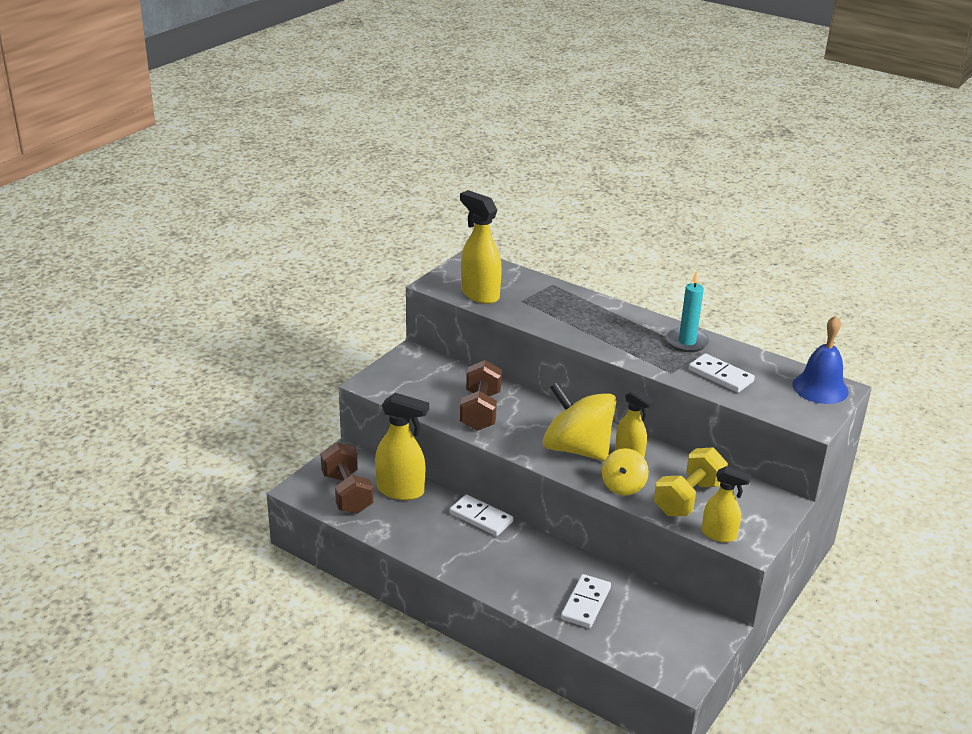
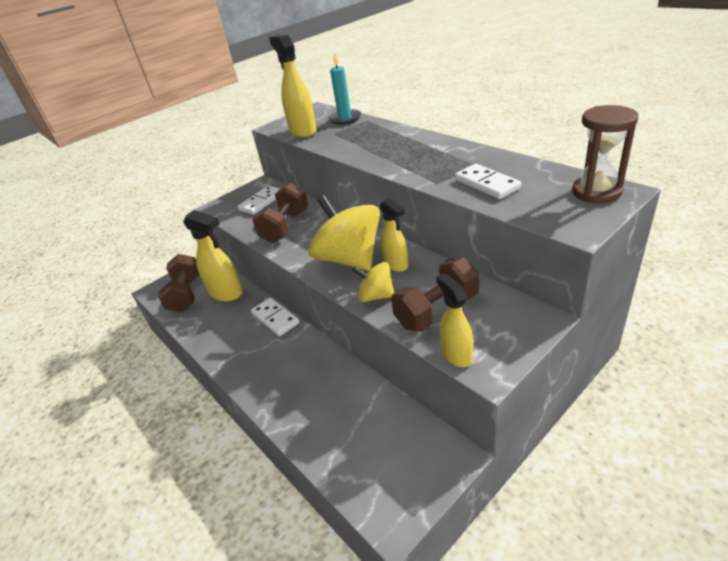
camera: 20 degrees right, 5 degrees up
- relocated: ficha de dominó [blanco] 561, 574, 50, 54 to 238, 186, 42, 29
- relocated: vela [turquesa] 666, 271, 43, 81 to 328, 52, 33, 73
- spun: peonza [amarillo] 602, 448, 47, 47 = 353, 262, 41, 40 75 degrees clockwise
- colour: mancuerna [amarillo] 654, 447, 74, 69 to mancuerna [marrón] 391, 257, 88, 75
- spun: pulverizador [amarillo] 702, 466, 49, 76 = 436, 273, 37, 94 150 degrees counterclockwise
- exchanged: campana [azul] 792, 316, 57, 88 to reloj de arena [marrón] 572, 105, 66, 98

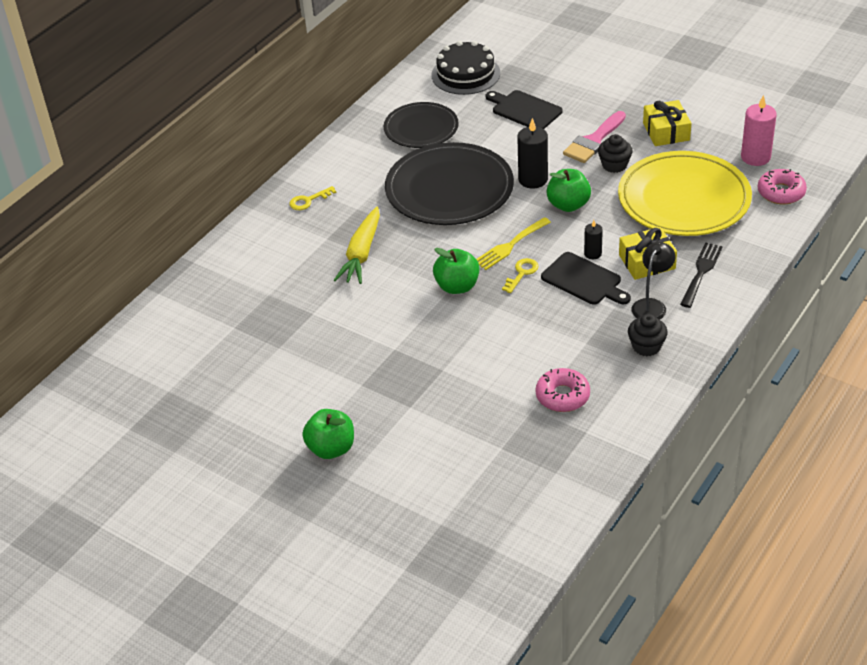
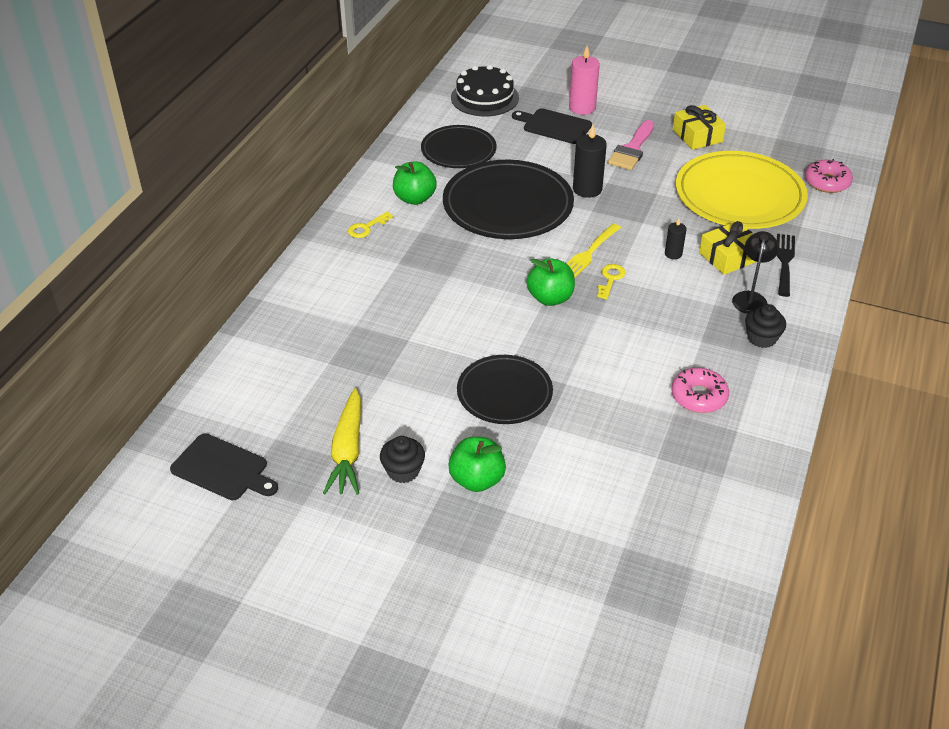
camera: 15 degrees left, 0 degrees up
- relocated: tabla de cortar [negro] 541, 252, 90, 53 to 170, 433, 108, 67
- relocated: zanahoria [amarillo] 334, 207, 46, 77 to 323, 388, 38, 107
- relocated: magdalena [negro] 598, 134, 35, 39 to 380, 436, 45, 47
- relocated: manzana [verde] 546, 169, 45, 43 to 393, 162, 44, 43
- appeared: plato [negro] 457, 355, 96, 69
- relocated: vela [rosa] 741, 95, 36, 71 to 569, 46, 31, 69

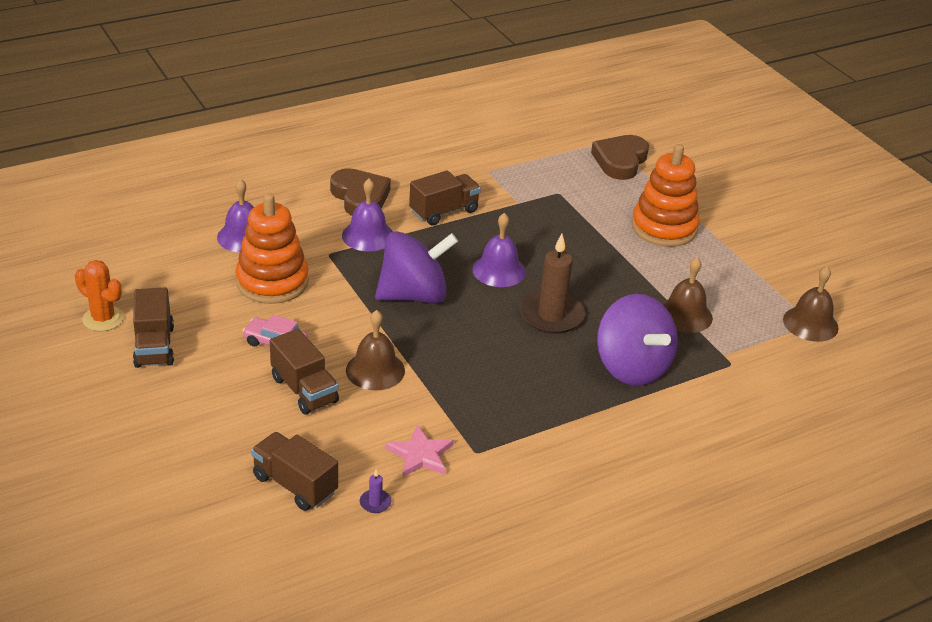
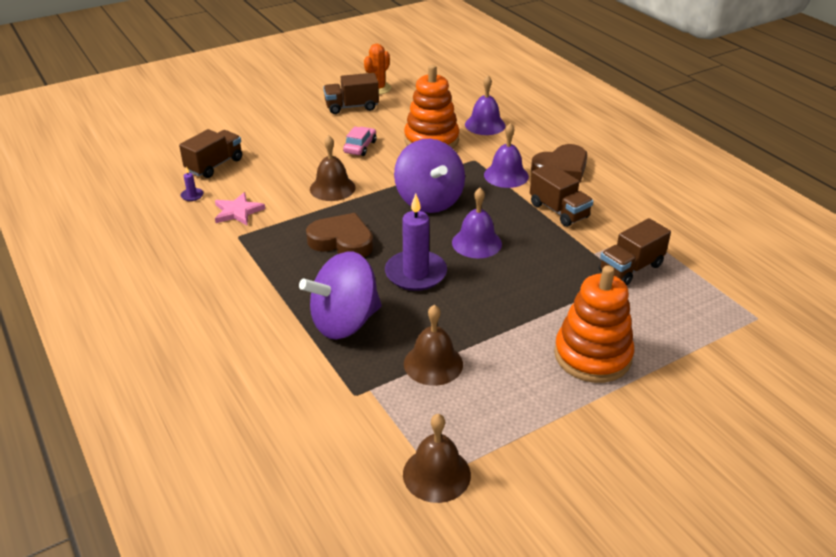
camera: 90 degrees right, 0 degrees up
- relocated: corazón [marrón] 591, 135, 58, 45 to 306, 213, 67, 44
- colour: vela [marrón] 519, 234, 66, 100 to vela [morado] 385, 194, 62, 97
- relocated: camión [marrón] 270, 329, 69, 86 to 599, 218, 72, 67

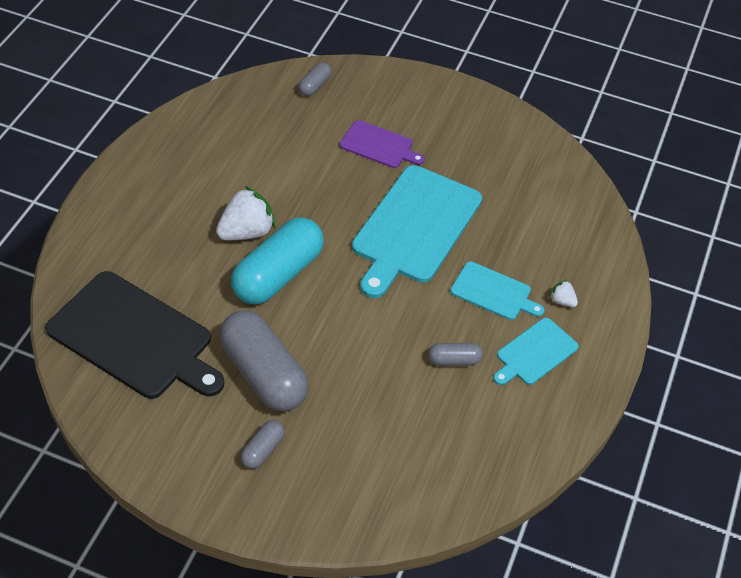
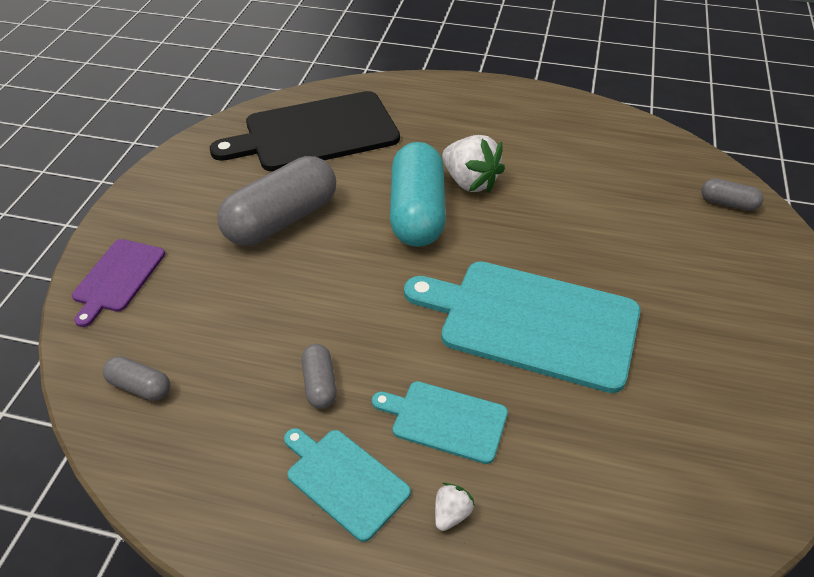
camera: 85 degrees right, 5 degrees down
- relocated: tabla de cortar [morado] 340, 120, 85, 48 to 72, 239, 93, 88
- relocated: cápsula [gris] 240, 420, 45, 49 to 103, 356, 67, 45
- spun: tabla de cortar [negro] 46, 271, 178, 128 = 210, 91, 190, 80 45 degrees clockwise
- spun: tabla de cortar [turquesa] 450, 261, 94, 59 = 372, 381, 136, 83 90 degrees clockwise
- spun: cápsula [turquesa] 231, 217, 93, 88 = 390, 142, 56, 105 60 degrees clockwise

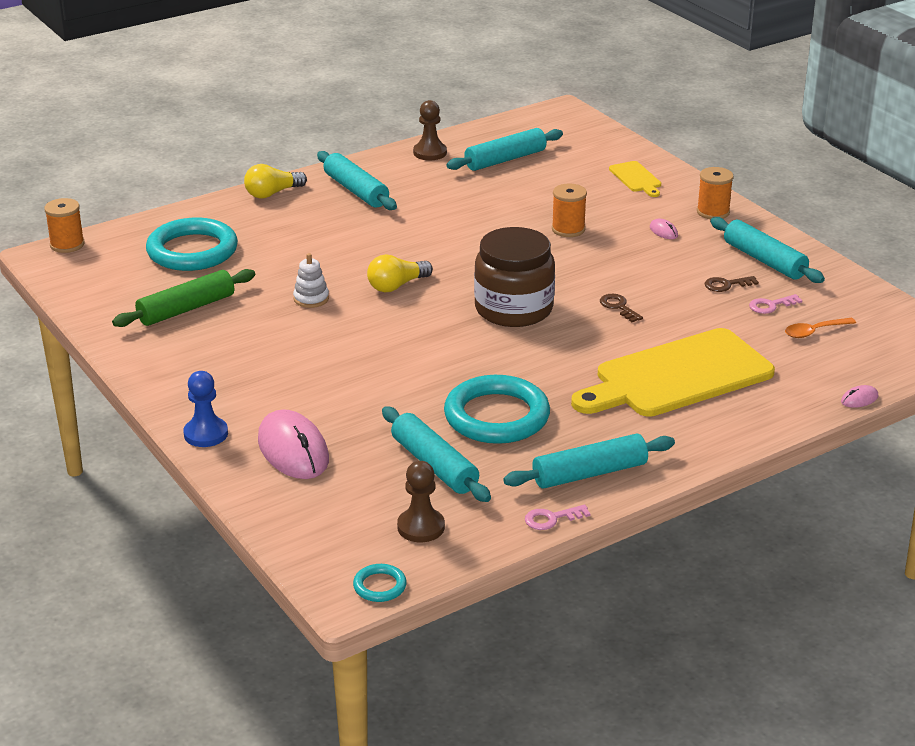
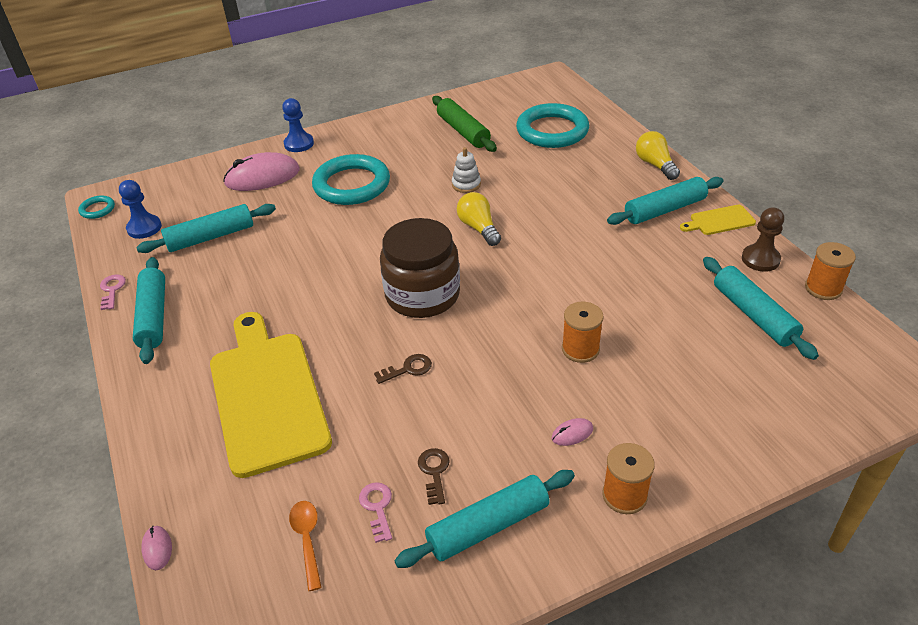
camera: 100 degrees right, 10 degrees up
- colour: peón [marrón] 397, 461, 48, 81 to peón [azul] 119, 180, 43, 59
- relocated: anillo [turquesa] 444, 375, 106, 69 to 312, 154, 78, 51
- relocated: tabla de cortar [amarillo] 609, 161, 52, 36 to 680, 205, 76, 30
- relocated: carrete [naranja] 44, 198, 41, 55 to 805, 242, 51, 58

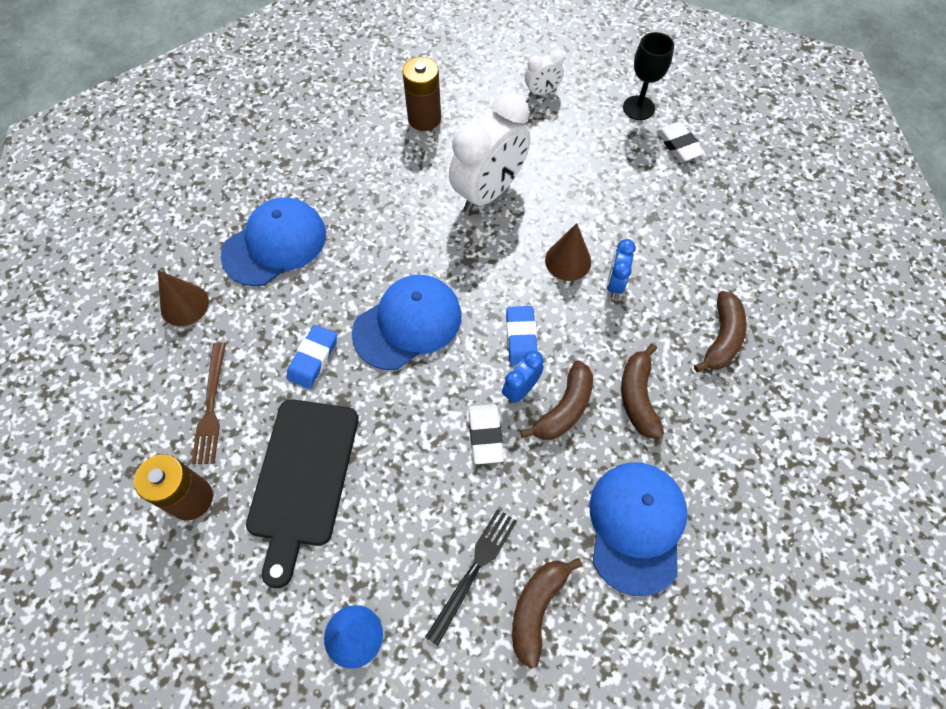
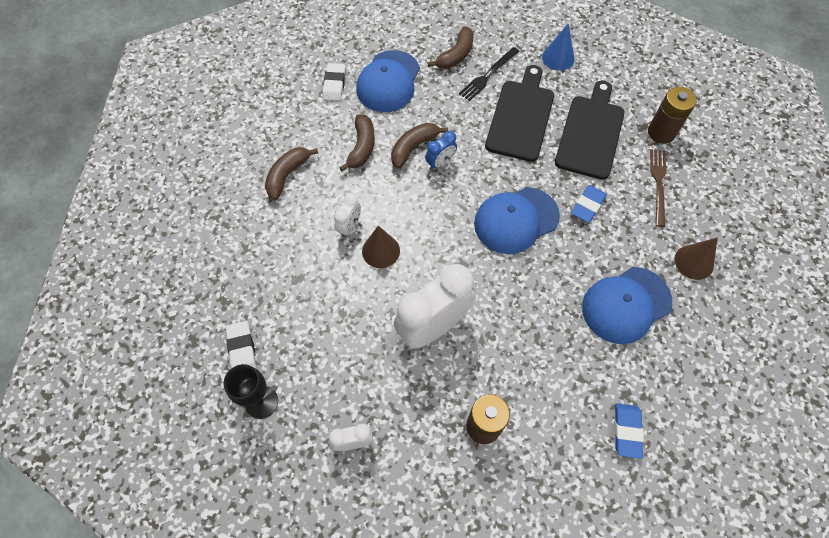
camera: 170 degrees left, 0 degrees up
- relocated: goma de borrar [blanco] 468, 404, 36, 60 to 323, 63, 23, 38
- colour: despertador [azul] 607, 239, 29, 59 to despertador [blanco] 334, 193, 27, 45
- appeared: tabla de cortar [negro] 485, 65, 69, 97
- relocated: goma de borrar [azul] 506, 306, 32, 60 to 614, 403, 30, 56

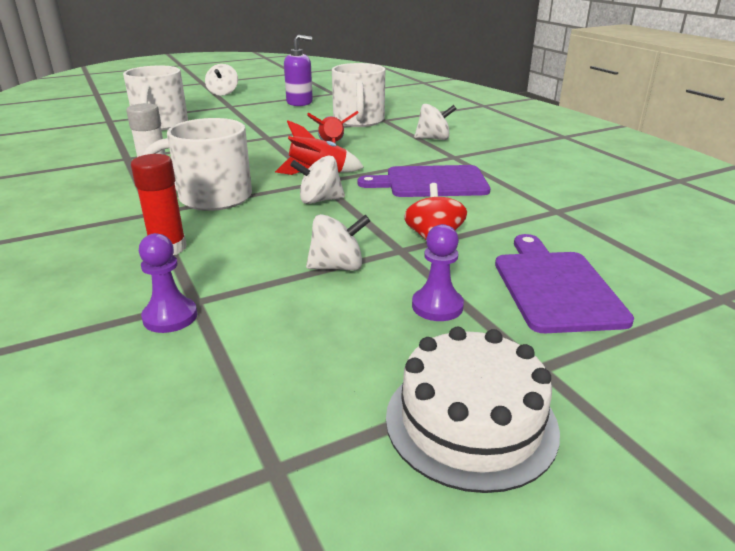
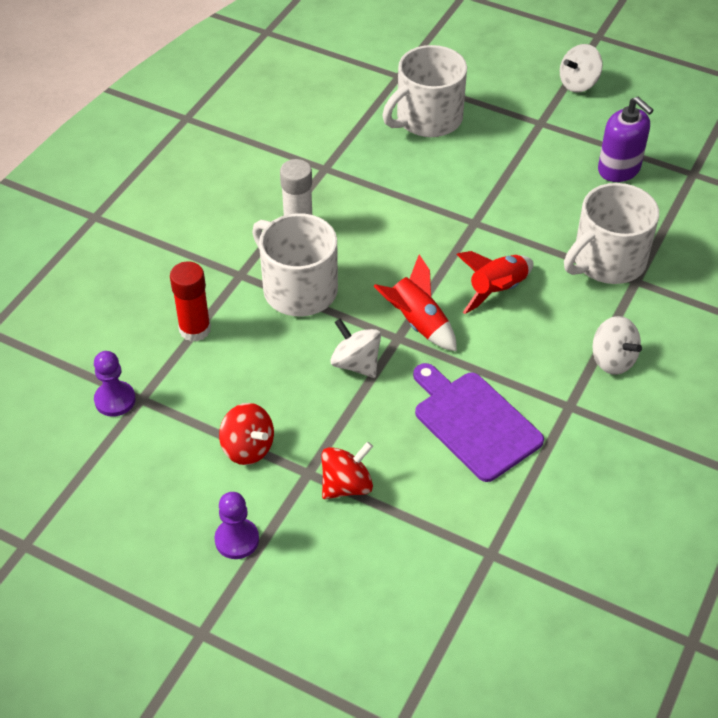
camera: 55 degrees right, 20 degrees up
- colour: peonza [blanco] 306, 214, 64, 57 to peonza [rojo] 219, 403, 55, 62
- missing: tarta [blanco] 386, 327, 174, 166
- missing: tabla de cortar [morado] 495, 234, 139, 99

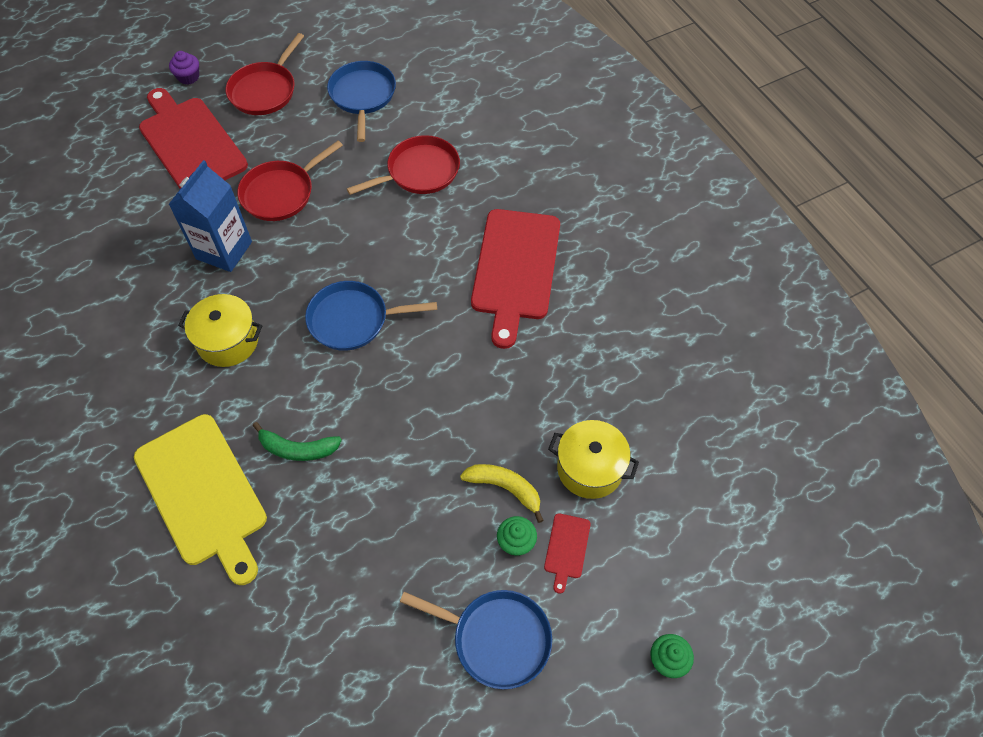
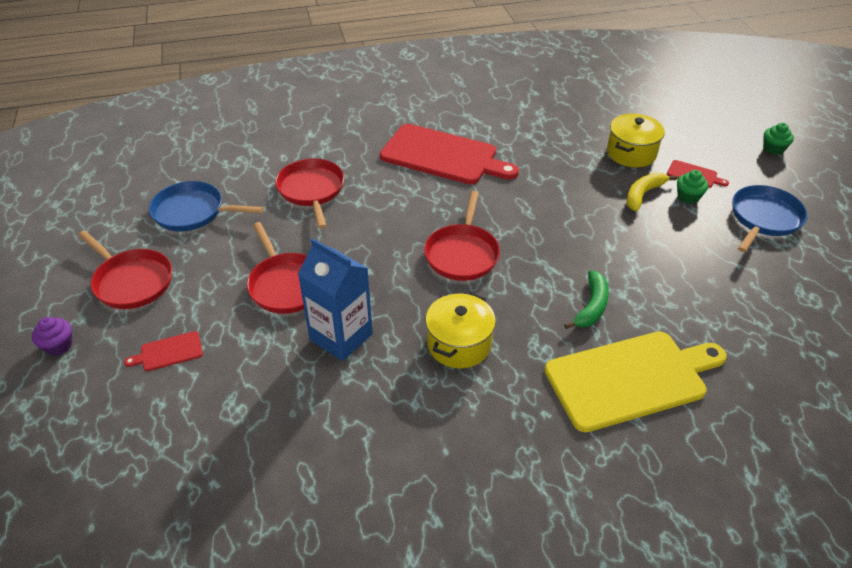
camera: 75 degrees left, 15 degrees down
- size: tabla de cortar [rojo] 139, 88, 109, 101 = 124, 331, 79, 40 x0.42
- colour: sartén [azul] 305, 281, 132, 70 to sartén [rojo] 424, 191, 76, 90

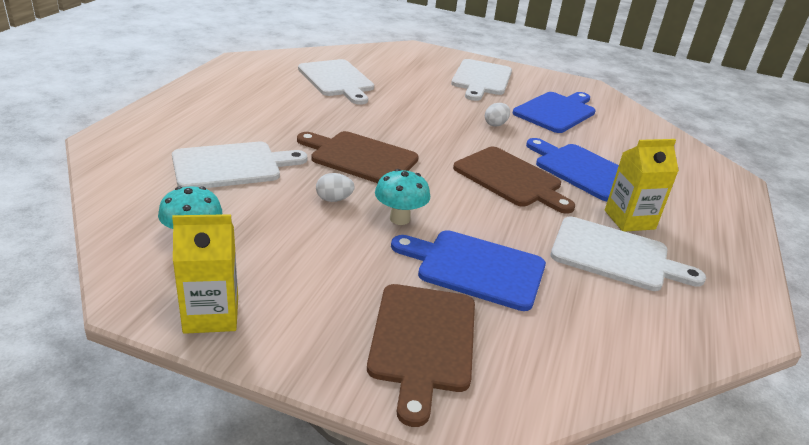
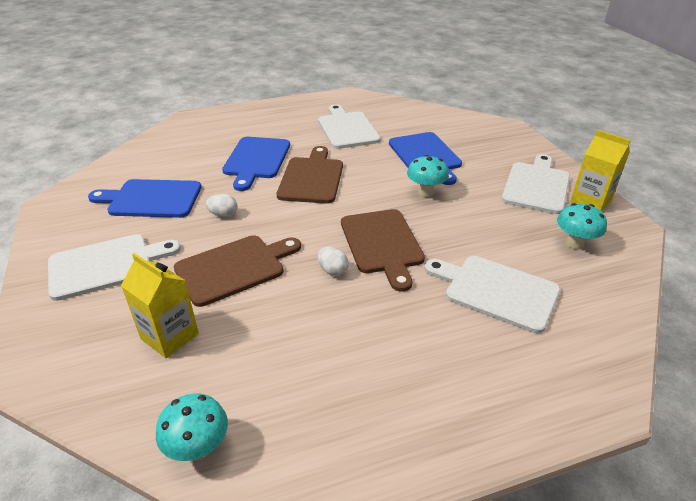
camera: 125 degrees left, 5 degrees up
- relocated: cartón de leche [amarillo] 605, 139, 74, 93 to 121, 253, 78, 105
- appeared: seta [turquesa] 156, 393, 72, 68
- relocated: tabla de cortar [marrón] 367, 284, 108, 143 to 174, 235, 127, 72
- relocated: huevo [blanco] 316, 173, 39, 29 to 318, 247, 31, 29
- relocated: tabla de cortar [blanco] 298, 59, 76, 46 to 502, 154, 68, 60

